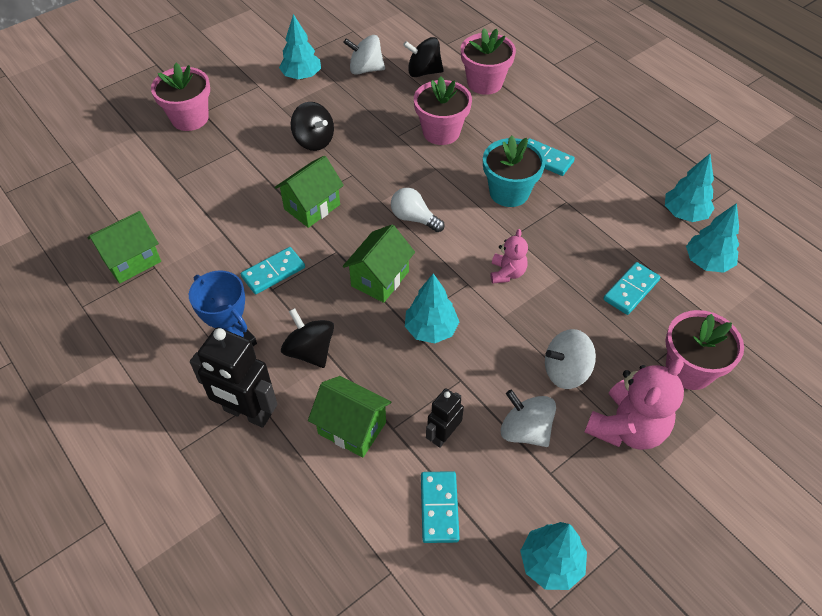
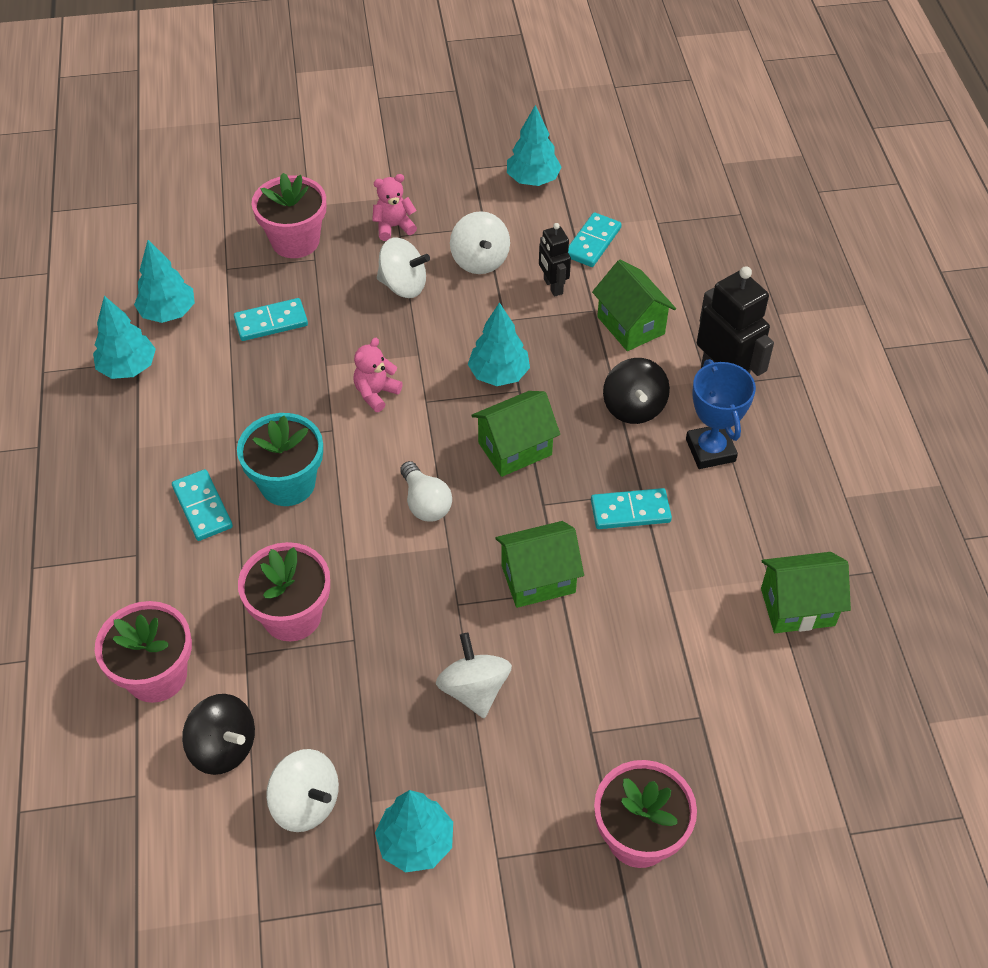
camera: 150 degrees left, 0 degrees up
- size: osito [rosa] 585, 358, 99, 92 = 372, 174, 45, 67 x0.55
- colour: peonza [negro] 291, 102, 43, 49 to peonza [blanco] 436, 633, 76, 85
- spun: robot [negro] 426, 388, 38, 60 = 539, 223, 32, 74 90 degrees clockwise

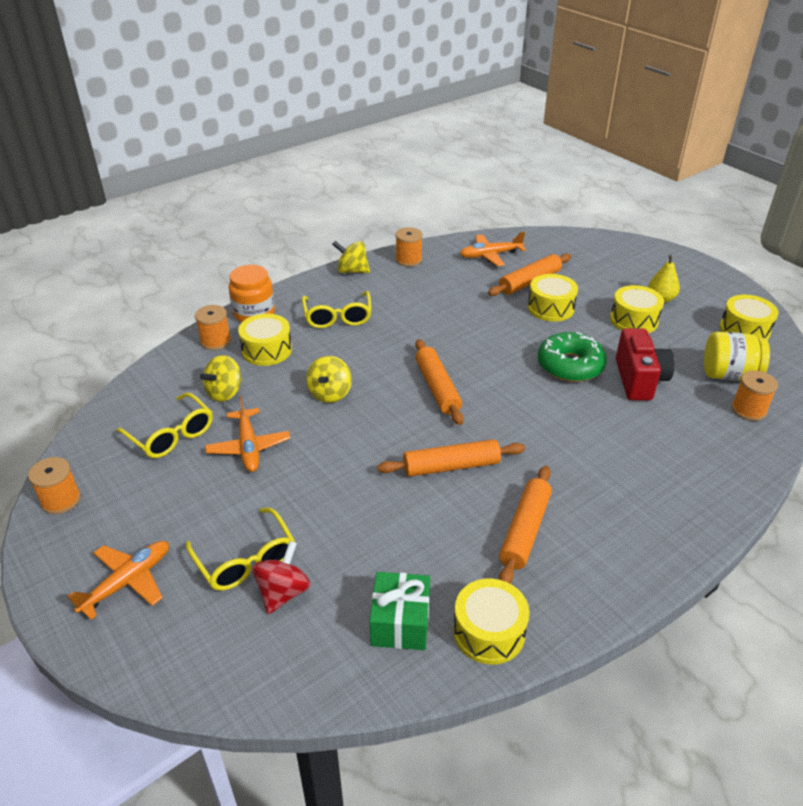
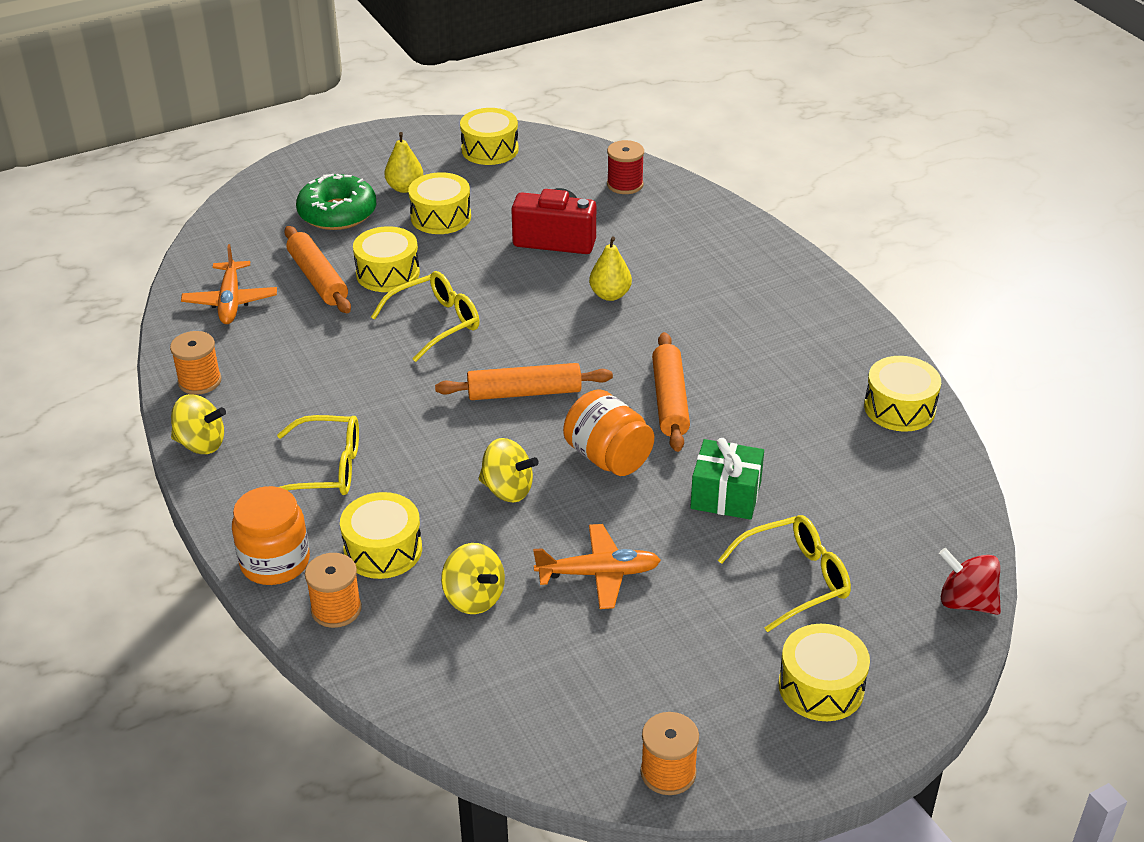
camera: 80 degrees left, 0 degrees up
- spun: peonza [amarillo] 332, 241, 38, 32 = 171, 394, 55, 60 105 degrees counterclockwise
- relocated: rosquilla [verde] 538, 332, 69, 50 to 296, 174, 80, 56
- relocated: gafas [amarillo] 116, 393, 97, 65 to 371, 271, 109, 91
- appeared: tarro [naranja] 563, 389, 91, 87
- appeared: pera [amarillo] 589, 237, 43, 64
- colour: carrete [naranja] 731, 370, 47, 51 to carrete [rojo] 607, 140, 37, 54
- relocated: regalo [verde] 369, 572, 61, 78 to 690, 438, 74, 82
- exchanged: avión [naranja] 67, 541, 102, 79 to tambor [amarillo] 779, 624, 91, 97
- relocated: peonza [rojo] 252, 541, 59, 73 to 939, 548, 62, 67
- missing: rodillo [naranja] 499, 466, 53, 118
- missing: tarro [amarillo] 704, 332, 66, 49

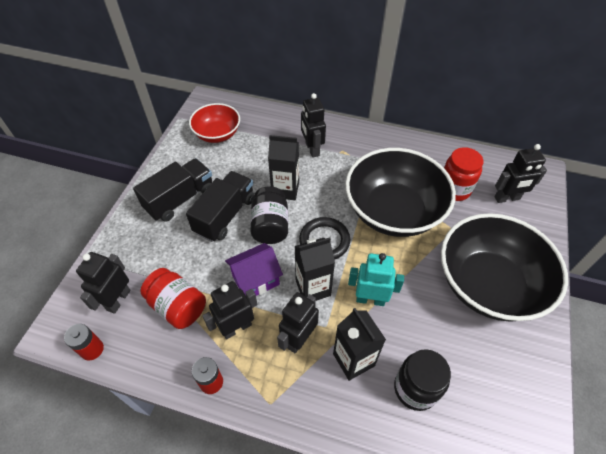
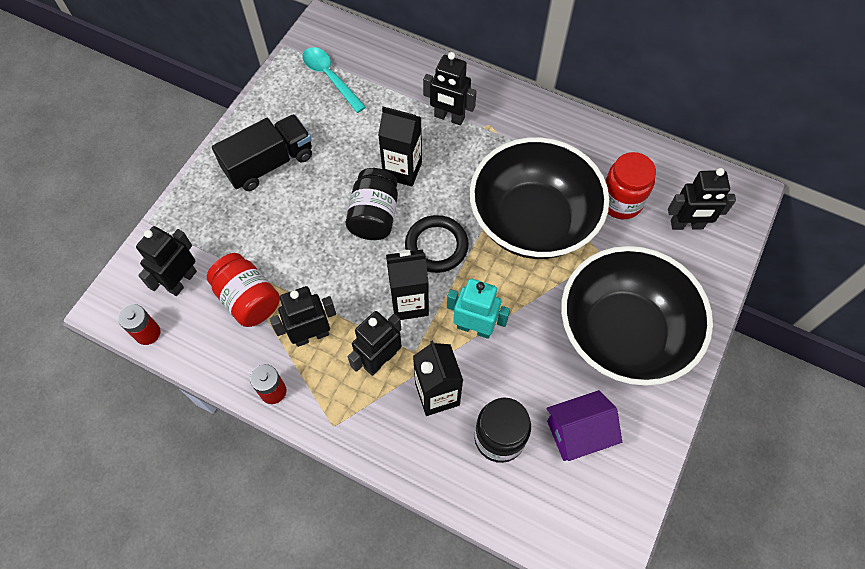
camera: 10 degrees right, 10 degrees up
- exchanged: cuenco [rojo] 189, 103, 51, 40 to cuchara [turquesa] 303, 47, 63, 66
- spun: robot [negro] 301, 93, 25, 65 = 423, 52, 54, 73 60 degrees counterclockwise
- relocated: casa [morado] 225, 243, 58, 53 to 547, 390, 75, 71
- missing: camión [negro] 186, 171, 68, 71

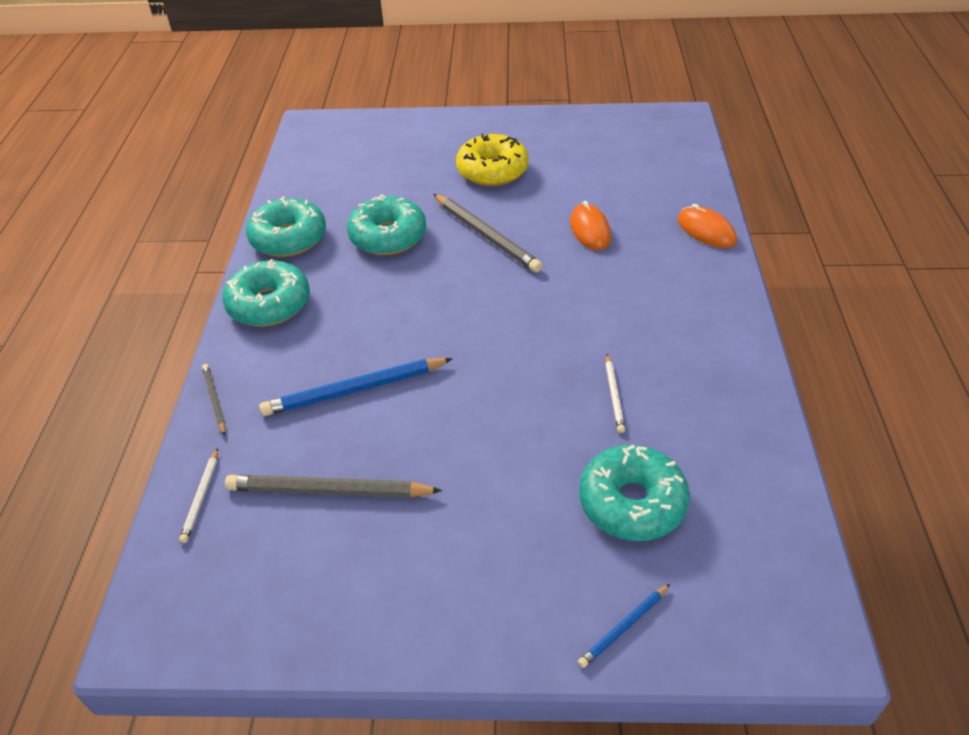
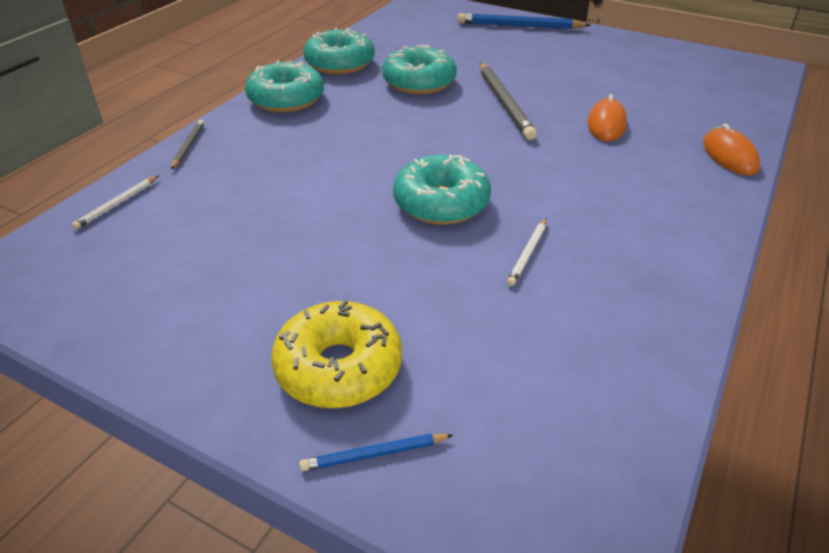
camera: 25 degrees right, 5 degrees down
- relocated: rosquilla [amarillo] 456, 134, 73, 52 to 271, 300, 131, 108
- relocated: rosquilla [turquesa] 579, 445, 111, 96 to 393, 155, 98, 70
- relocated: lápiz [azul] 259, 358, 194, 58 to 457, 13, 133, 16
- missing: lápiz [gris] 225, 475, 217, 23

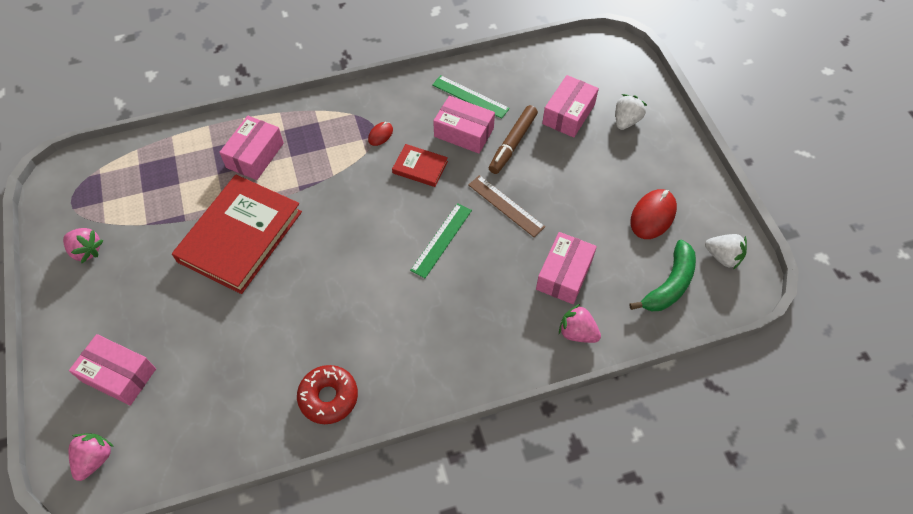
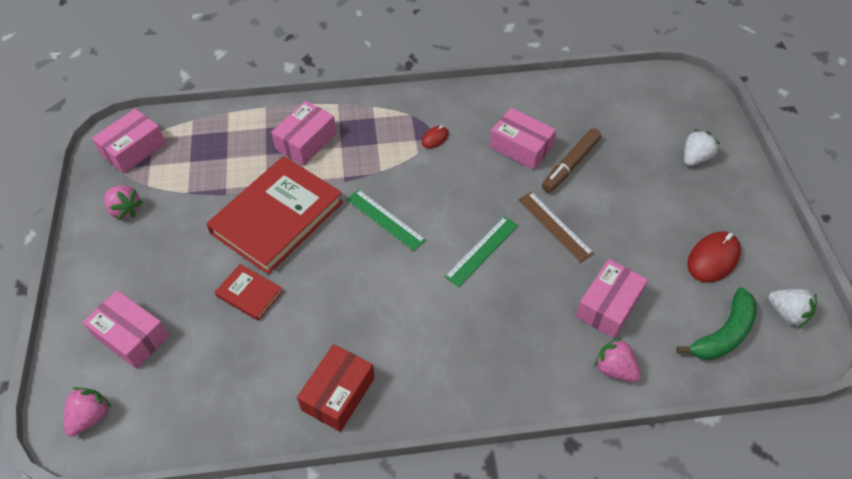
camera: 10 degrees right, 5 degrees down
- relocated: caja [rosa] 542, 75, 57, 63 to 92, 109, 74, 65
- relocated: libro [rojo] 392, 144, 56, 43 to 215, 264, 68, 57
- exchanged: rosquilla [rojo] 297, 365, 61, 59 to caja [rojo] 297, 344, 78, 88
- relocated: regla [verde] 432, 75, 78, 44 to 346, 189, 80, 62

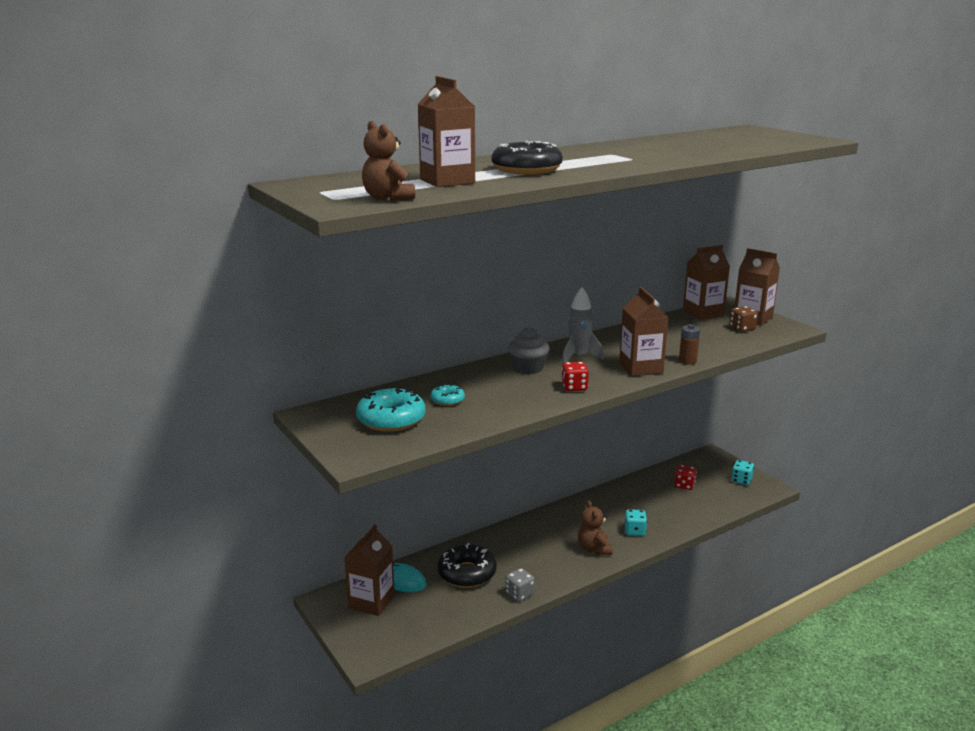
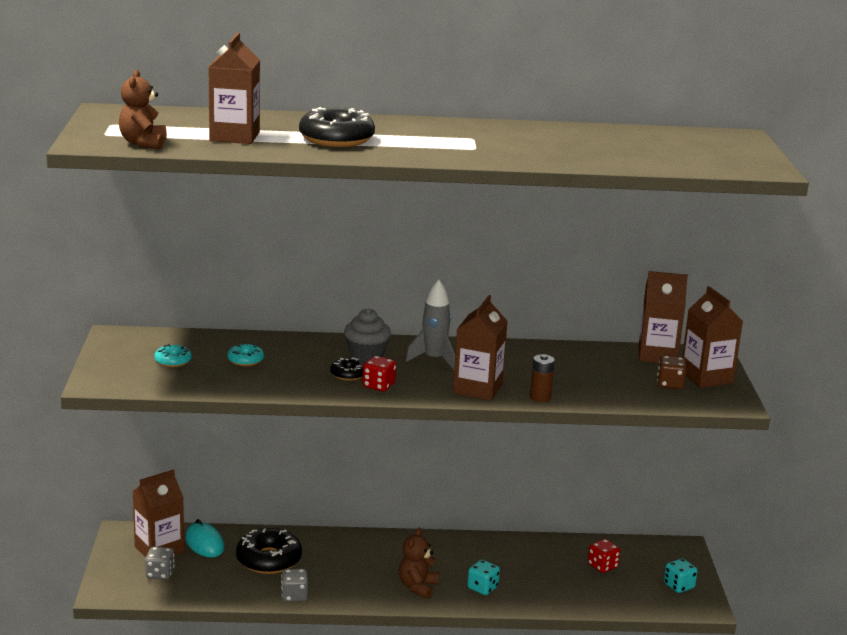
camera: 30 degrees right, 0 degrees up
- appeared: dado [gris] 145, 546, 30, 34
- size: rosquilla [turquesa] 356, 388, 69, 44 = 155, 344, 37, 23 x0.52
- appeared: rosquilla [negro] 330, 358, 35, 23

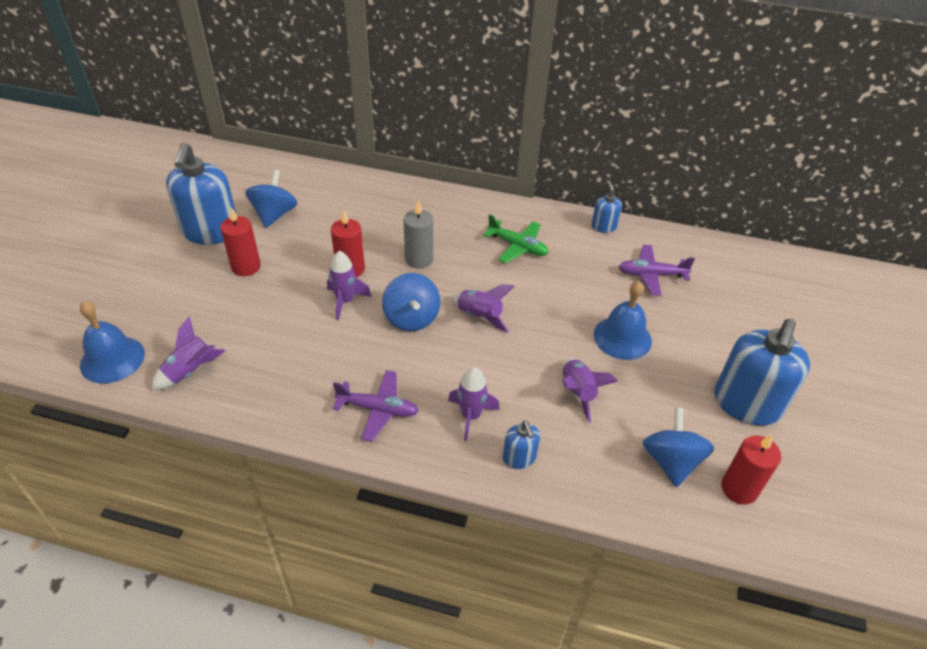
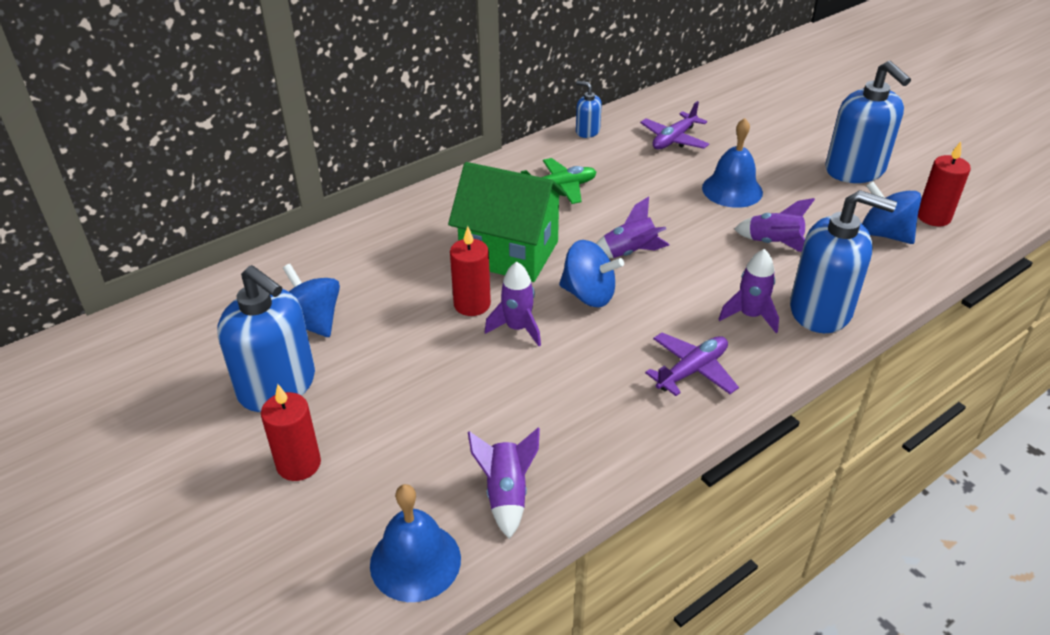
camera: 50 degrees left, 5 degrees down
- relocated: vela [rojo] 220, 207, 41, 69 to 261, 384, 60, 97
- exchanged: vela [gris] 404, 200, 29, 69 to casa [verde] 448, 162, 119, 120
- size: dispensador de jabón [azul] 503, 421, 37, 48 = 790, 190, 107, 143 x2.11

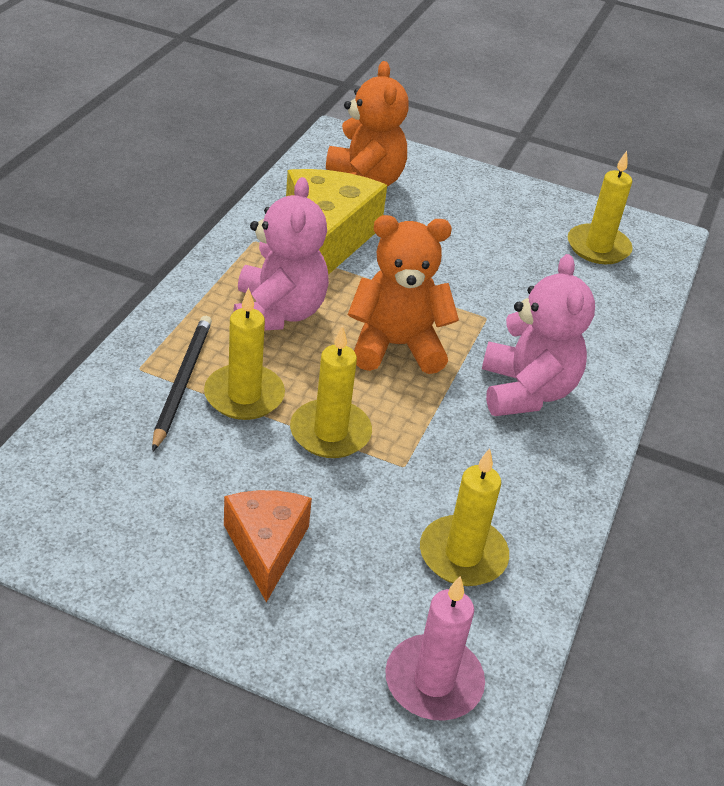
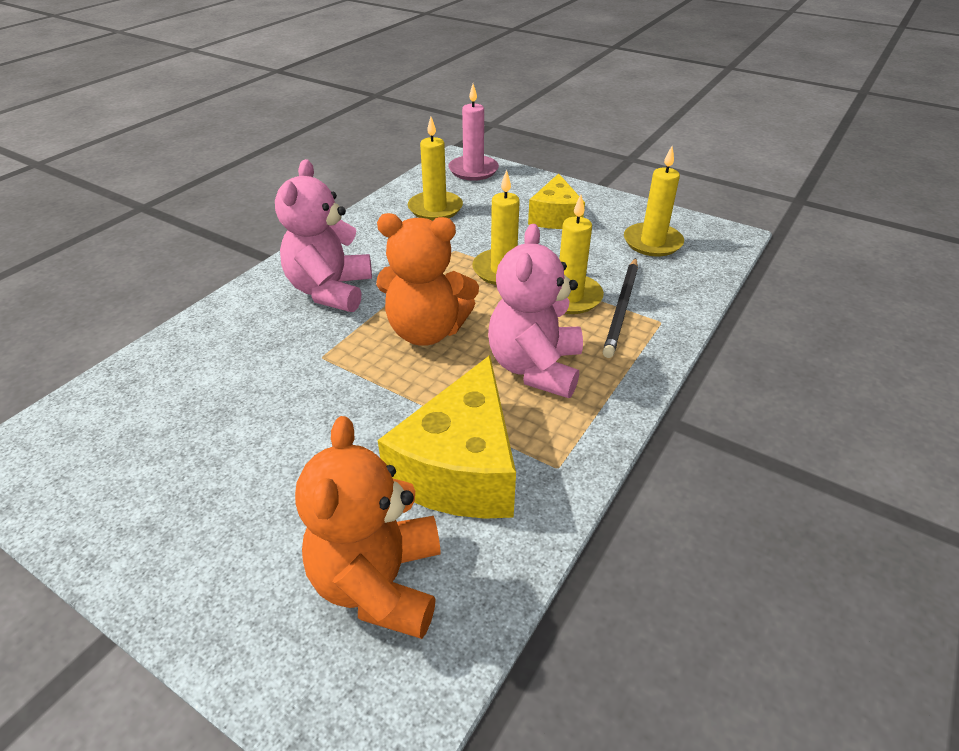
camera: 165 degrees left, 0 degrees up
- colour: queso [naranja] 224, 490, 88, 113 to queso [amarillo] 528, 173, 57, 56
- relocated: vela [amarillo] 568, 151, 65, 113 to 624, 146, 60, 110

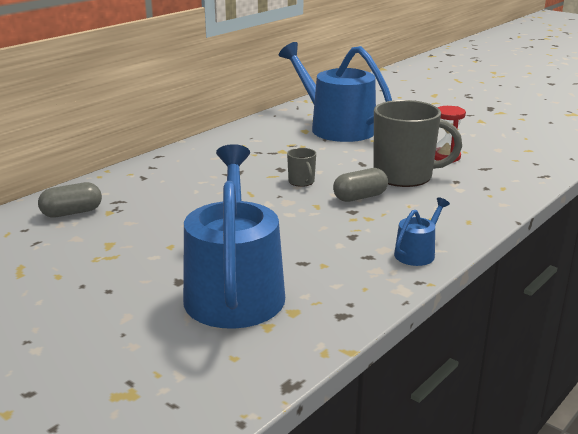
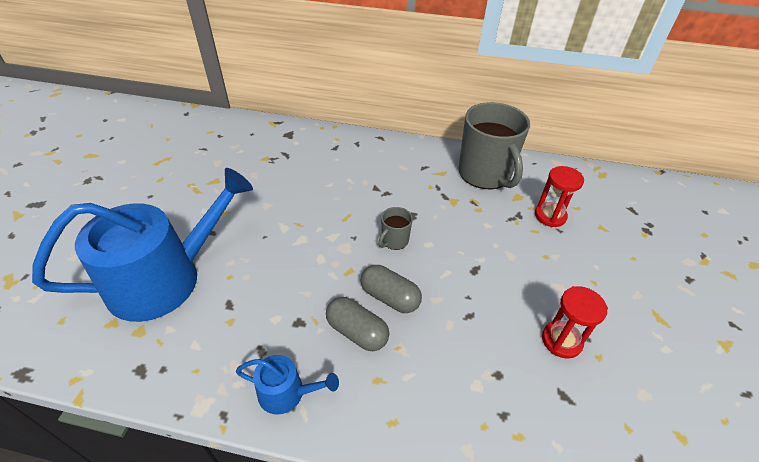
camera: 60 degrees right, 20 degrees up
- relocated: cápsula [gris] 38, 182, 64, 36 to 326, 297, 63, 54
- relocated: taza [gris] 374, 100, 88, 87 to 458, 102, 72, 87
- exchanged: regadera [azul] 279, 42, 113, 100 to reloj de arena [rojo] 535, 166, 49, 61

